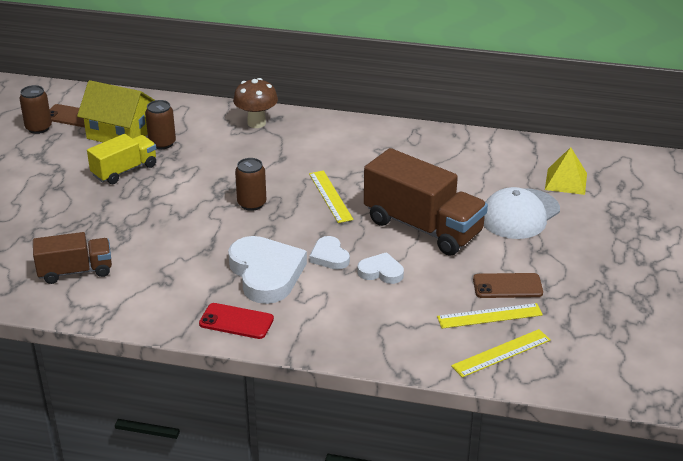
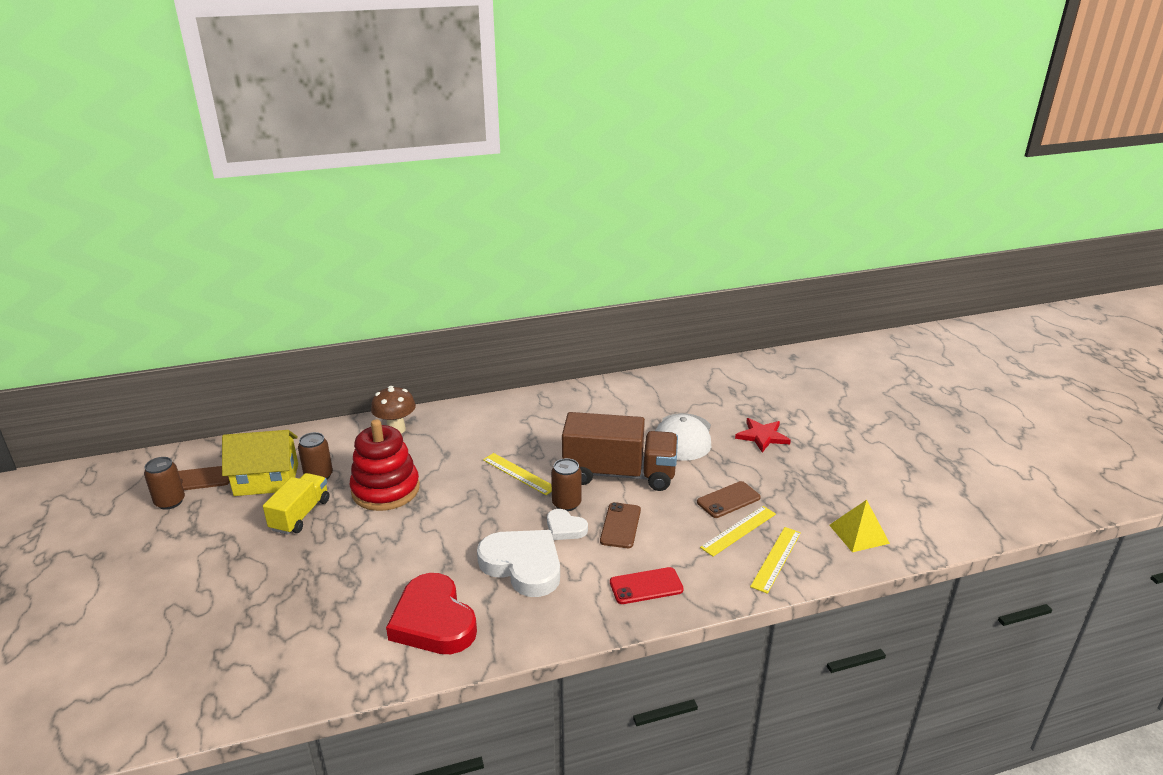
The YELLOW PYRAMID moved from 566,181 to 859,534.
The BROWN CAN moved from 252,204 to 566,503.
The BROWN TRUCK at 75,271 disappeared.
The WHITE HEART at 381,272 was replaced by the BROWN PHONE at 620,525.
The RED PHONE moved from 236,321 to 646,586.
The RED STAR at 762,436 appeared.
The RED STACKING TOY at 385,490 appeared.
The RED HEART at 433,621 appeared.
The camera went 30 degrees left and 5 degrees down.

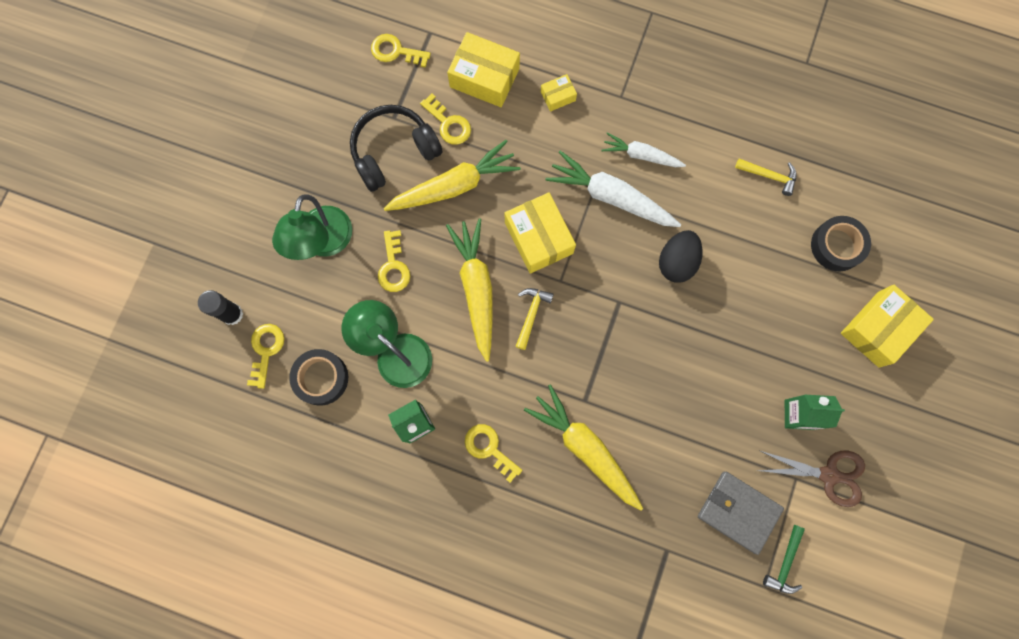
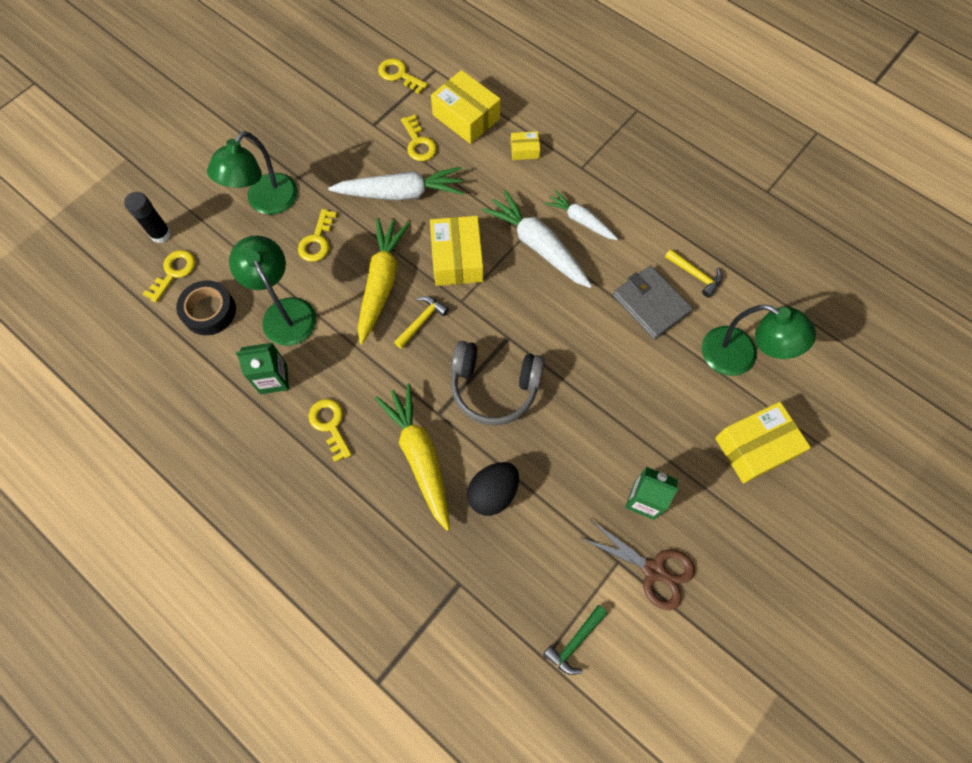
The BLACK HEADPHONES at 394,152 disappeared.
The YELLOW CARROT at 454,186 became the WHITE CARROT at 401,193.
The BLACK TAPE at 837,246 was replaced by the GREEN LAMP at 740,357.
The BLACK EGG moved from 676,262 to 493,493.
The GREY WALLET moved from 738,512 to 651,304.
The GREY HEADPHONES at 494,387 appeared.
The camera went 20 degrees right and 10 degrees down.

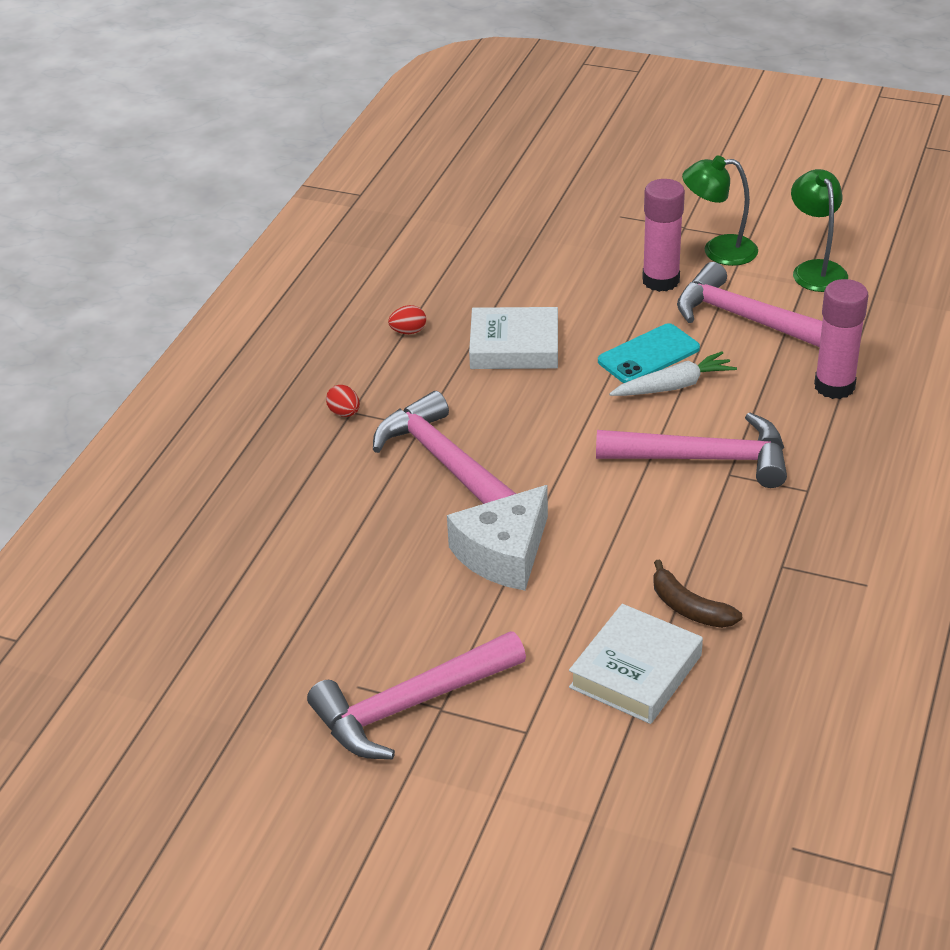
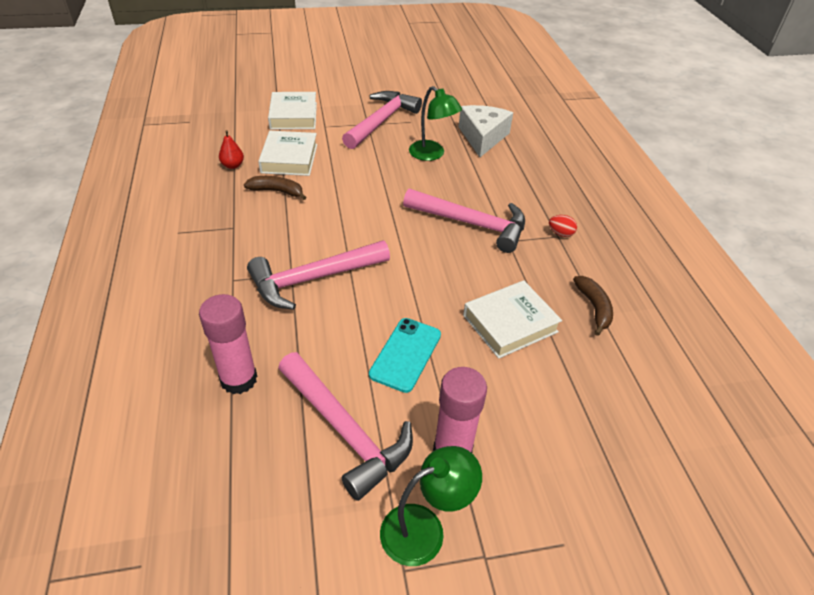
The GREEN LAMP moved from 815,270 to 432,154.
The PINK HAMMER at 747,319 turned 45 degrees clockwise.
The RED EGG at 408,331 was replaced by the BROWN BANANA at 594,308.
The WHITE CARROT at 673,386 disappeared.
The WHITE CHEESE moved from 504,553 to 482,137.
The WHITE BOOK at 293,116 appeared.
The RED PEAR at 233,165 appeared.
The camera went 145 degrees right and 5 degrees up.

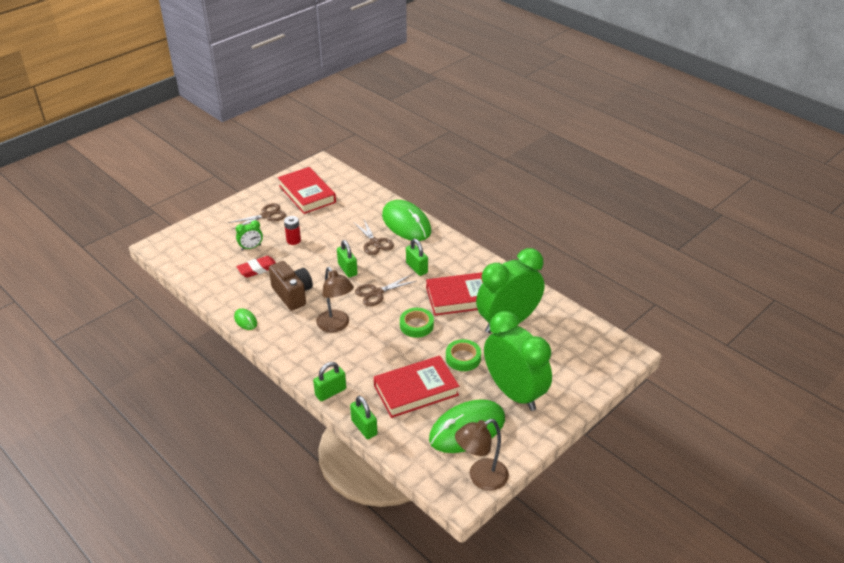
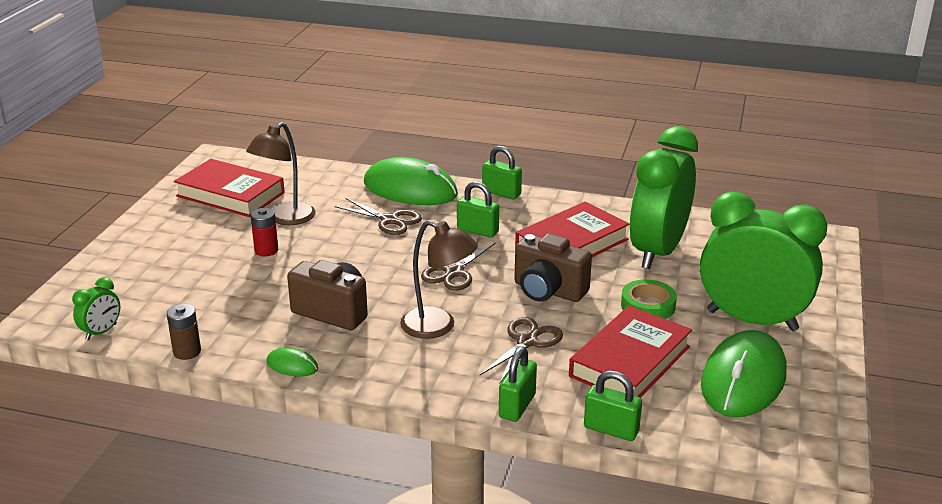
The BROWN SCISSORS moved from 266,215 to 527,342.
The GREEN CLOCK moved from 251,247 to 101,332.
The GREEN PADLOCK moved from 347,269 to 501,193.
The RED ERASER at 258,269 disappeared.
The GREEN TAPE at 416,325 was replaced by the BROWN CAMERA at 548,291.
The BROWN LAMP moved from 481,478 to 285,219.
The BROWN BATTERY at 187,352 appeared.
The camera went 30 degrees left and 10 degrees down.

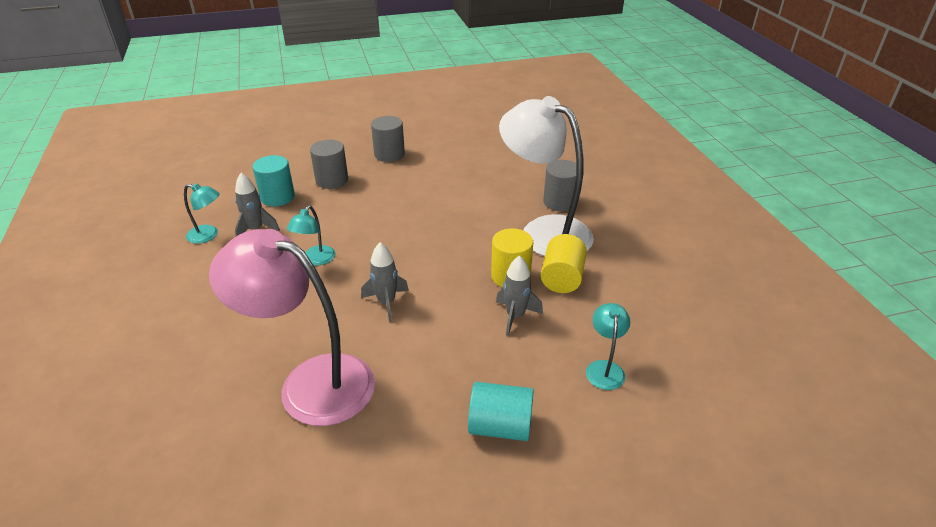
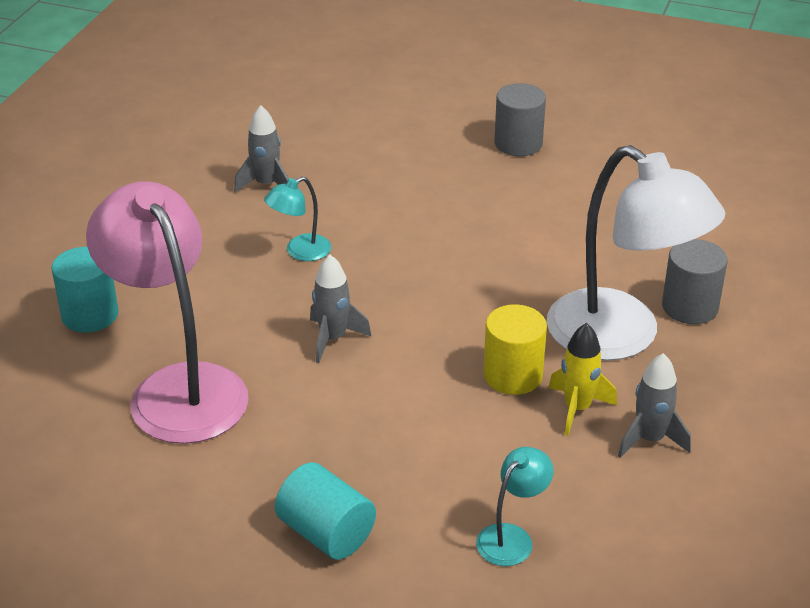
The WHITE LAMP at 544,231 turned 150 degrees clockwise.
The GREY CYLINDER at 332,180 disappeared.
The TURQUOISE CYLINDER moved from 277,197 to 90,315.
The TURQUOISE LAMP at 208,235 disappeared.
The YELLOW CYLINDER at 562,278 was replaced by the YELLOW ROCKET at 577,408.
The GREY ROCKET moved from 515,316 to 650,439.
The camera went 35 degrees right and 0 degrees up.

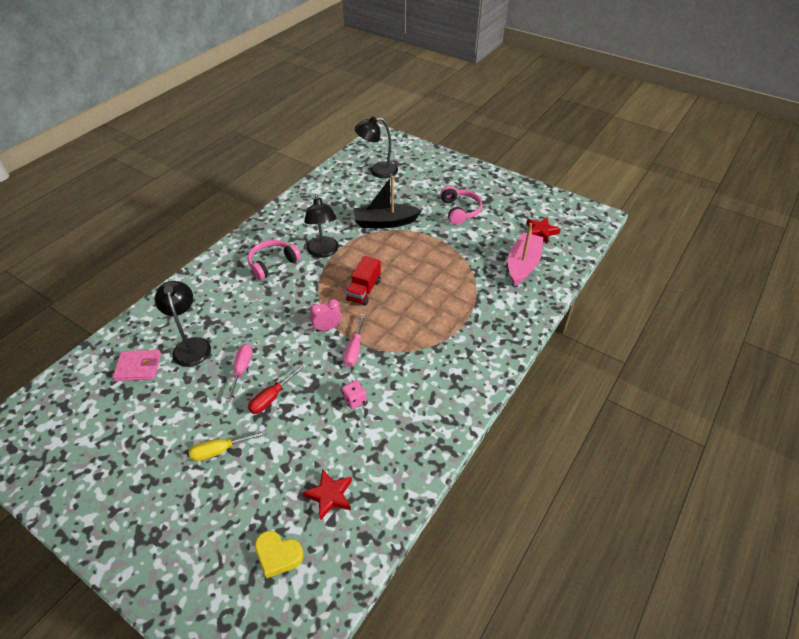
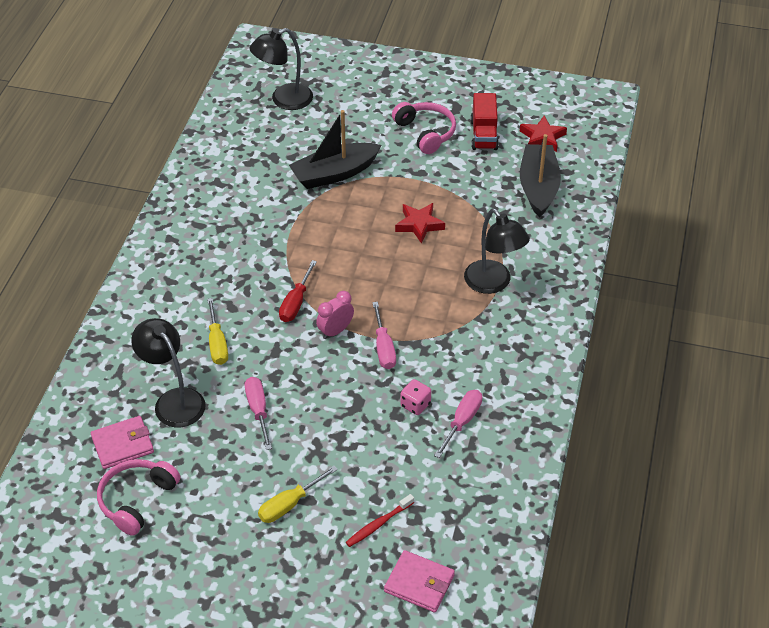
The BLACK LAMP moved from 323,252 to 493,283.
The PINK BOAT at 523,265 became the BLACK BOAT at 538,187.
The PINK HEADPHONES moved from 272,264 to 137,500.
The RED TRUCK moved from 364,290 to 484,134.
The RED SCREWDRIVER moved from 271,398 to 295,303.
The RED STAR moved from 330,496 to 419,225.
The YELLOW HEART at 278,555 was replaced by the PINK WALLET at 419,583.
The YELLOW SCREWDRIVER at 217,344 appeared.
The PINK SCREWDRIVER at 462,421 appeared.
The RED TOOTHBRUSH at 378,524 appeared.
The camera went 20 degrees left and 0 degrees up.

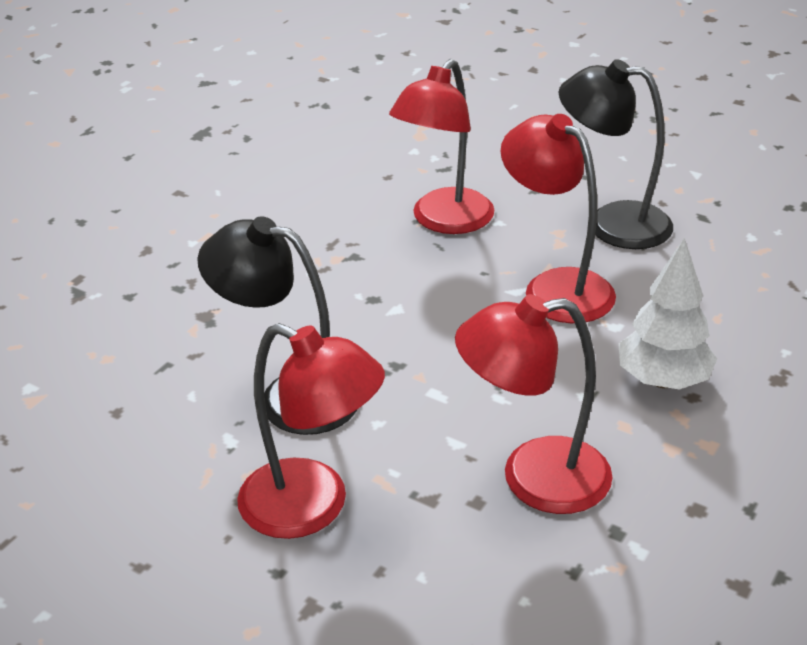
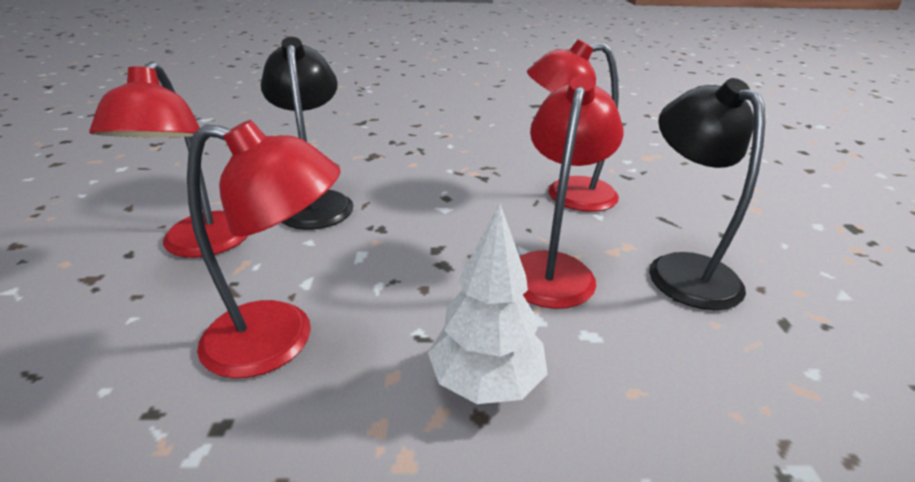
The RED LAMP at 533,478 turned 135 degrees clockwise.
The camera went 55 degrees right and 5 degrees down.

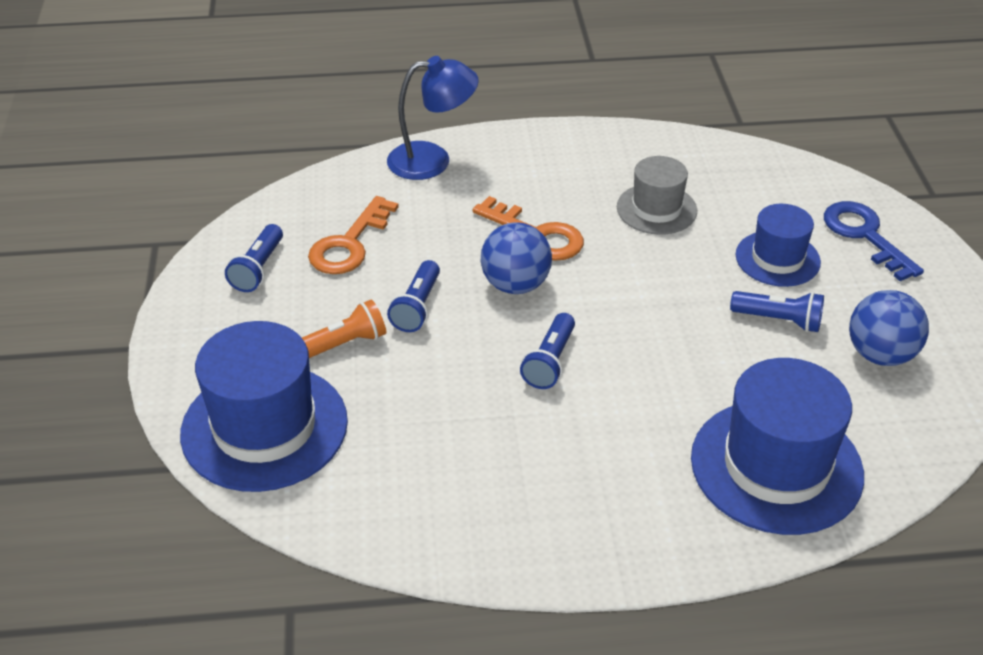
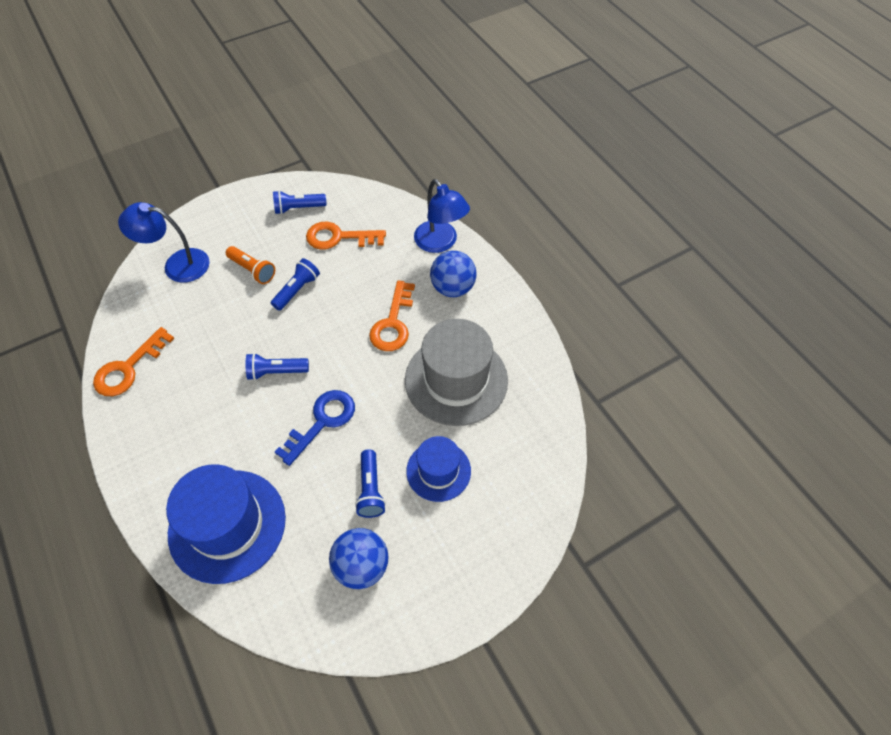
The GREY HAT at 656,209 changed to 1.72 times the size.
The BLUE KEY moved from 865,236 to 322,422.
The BLUE BALL moved from 515,285 to 453,288.
The BLUE FLASHLIGHT at 417,307 turned 135 degrees clockwise.
The BLUE HAT at 264,427 was replaced by the BLUE LAMP at 177,264.
The ORANGE KEY at 128,368 appeared.
The camera went 65 degrees right and 15 degrees up.

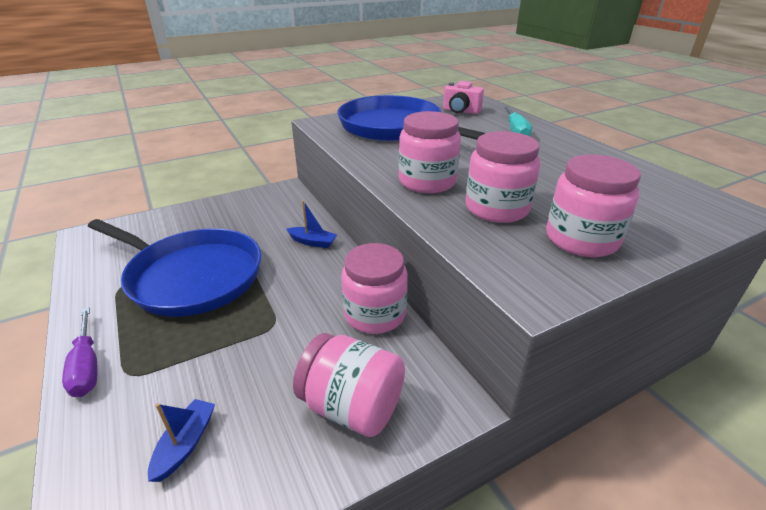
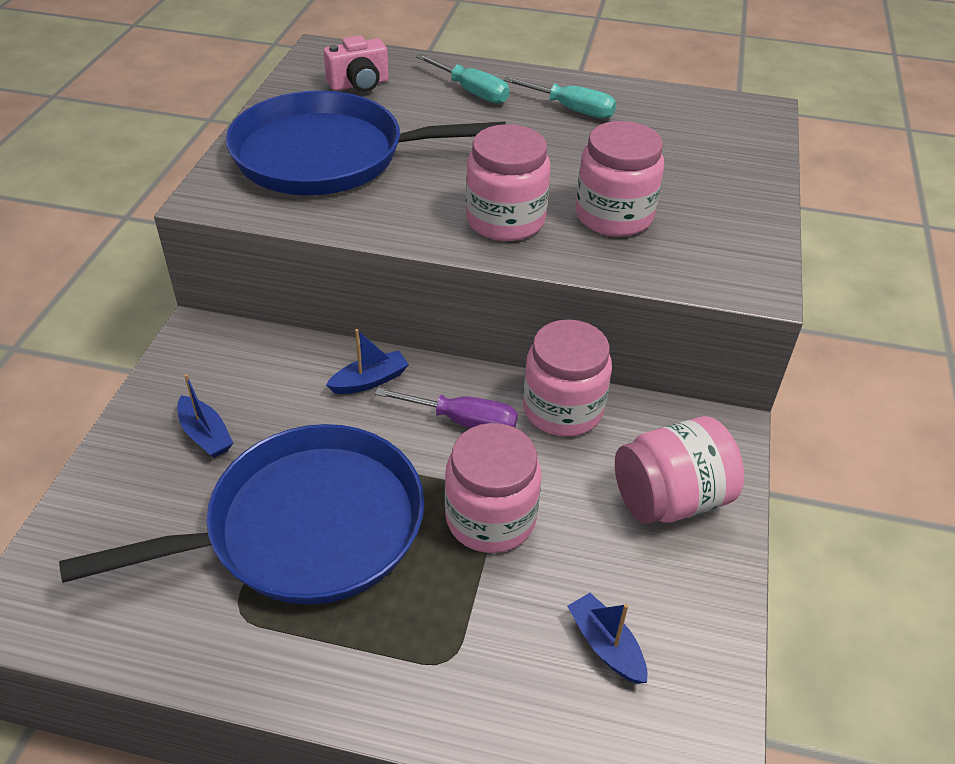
The PINK JAR moved from 581,239 to 490,518.
The PURPLE SCREWDRIVER moved from 87,366 to 462,421.
The TURQUOISE SCREWDRIVER at 570,109 appeared.
The BLUE BOAT at 205,435 appeared.
The camera went 50 degrees left and 10 degrees up.

